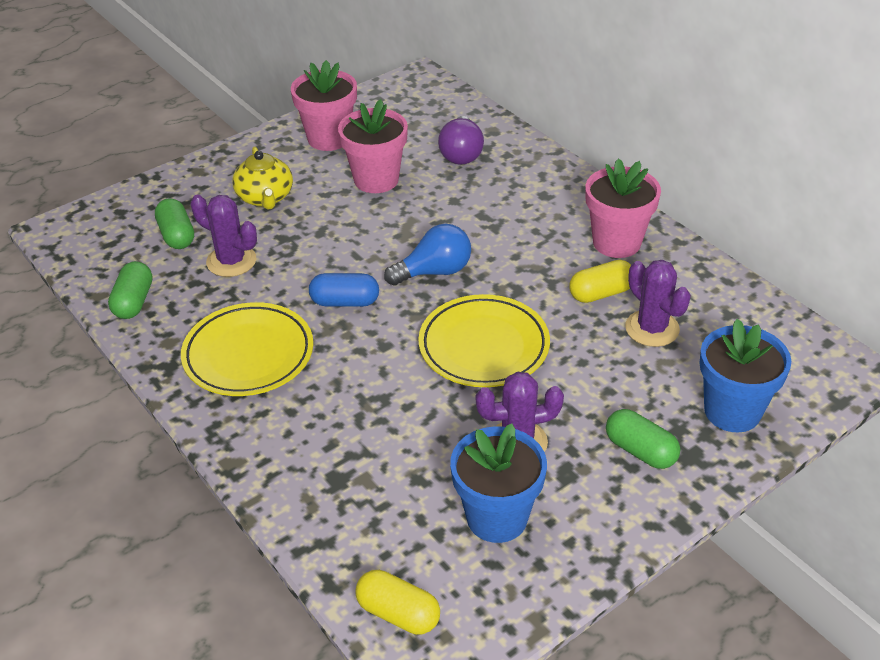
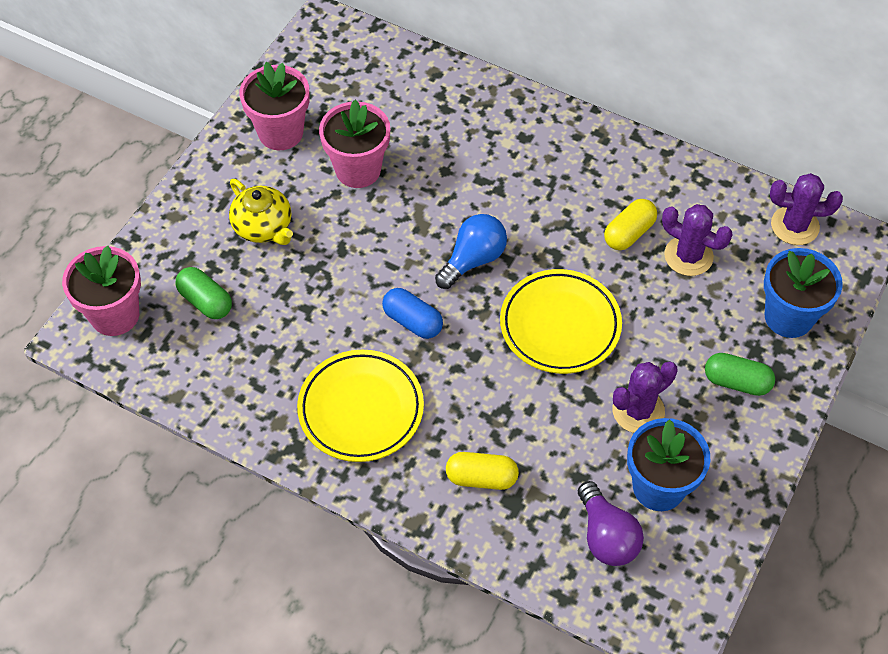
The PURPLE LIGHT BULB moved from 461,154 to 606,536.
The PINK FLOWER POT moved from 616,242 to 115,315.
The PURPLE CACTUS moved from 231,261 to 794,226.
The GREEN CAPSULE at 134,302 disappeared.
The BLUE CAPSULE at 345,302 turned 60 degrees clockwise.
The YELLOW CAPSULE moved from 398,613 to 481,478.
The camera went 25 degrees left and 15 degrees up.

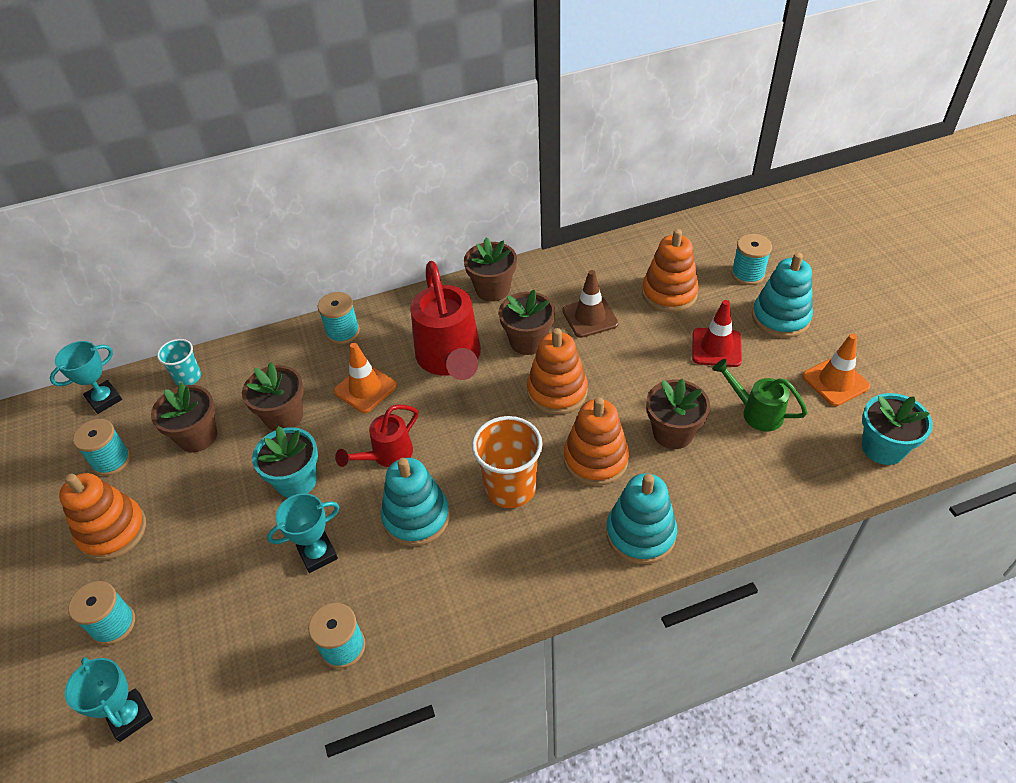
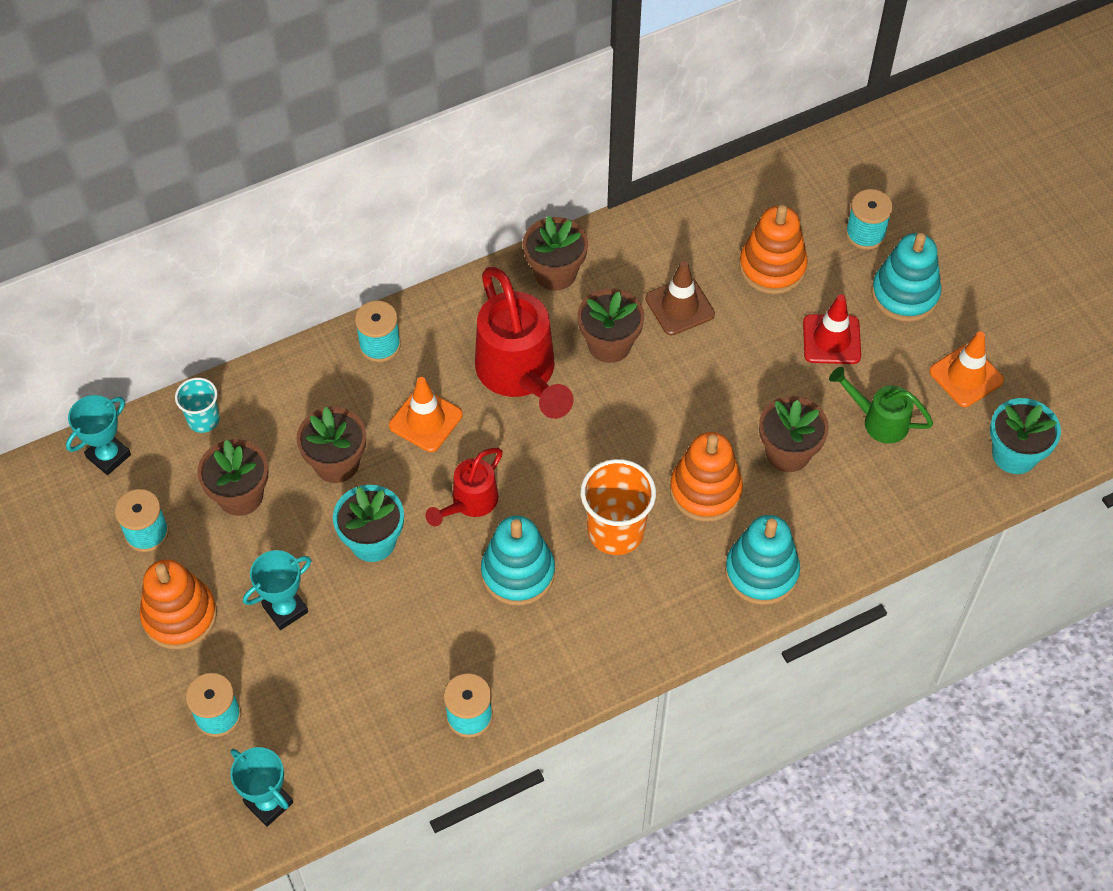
The ORANGE STACKING TOY at 557,391 disappeared.
The TURQUOISE TROPHY moved from 318,554 to 285,609.
The camera went 10 degrees left and 10 degrees up.

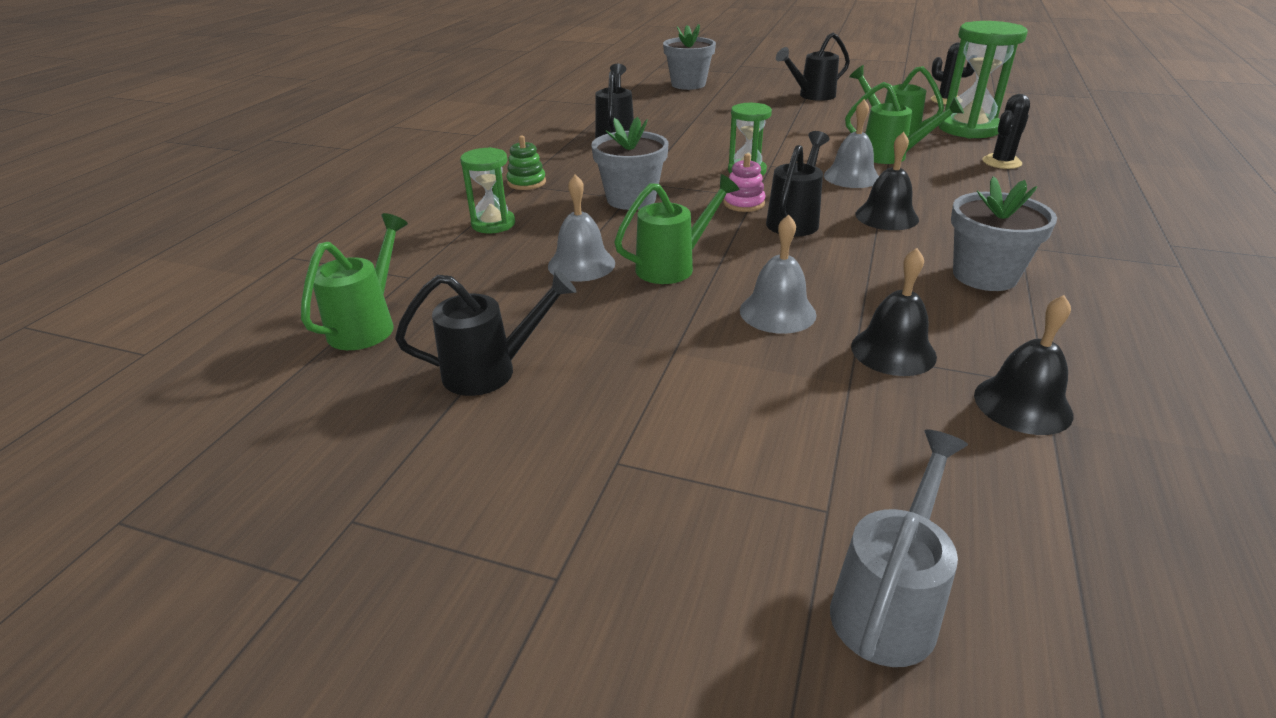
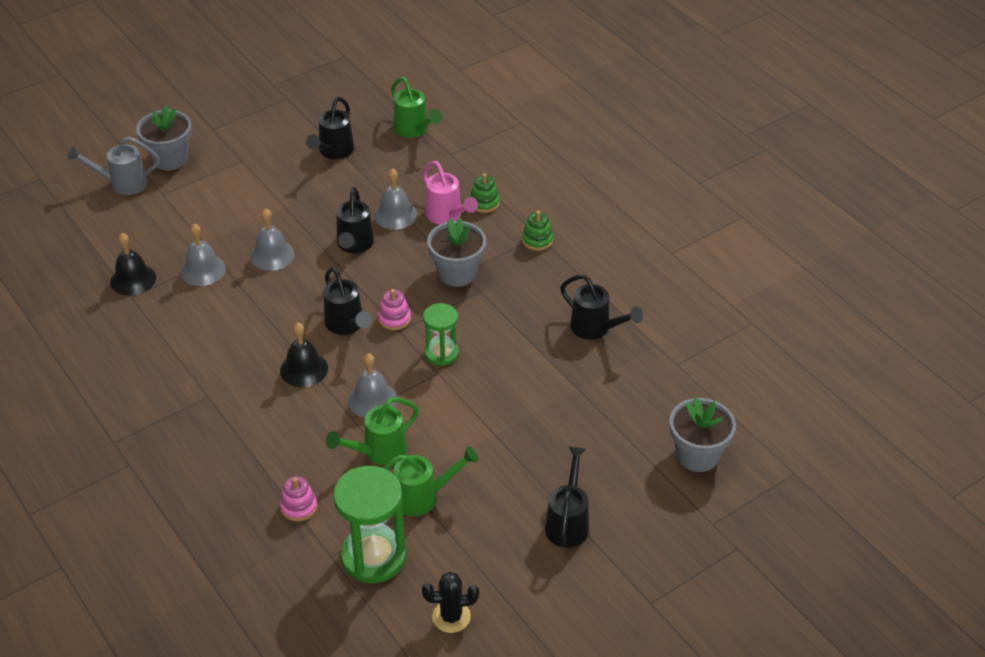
The BLACK CACTUS at 1001,162 was replaced by the PINK STACKING TOY at 299,507.
The GREEN HOURGLASS at 493,224 was replaced by the GREEN STACKING TOY at 484,203.
The GREEN WATERING CAN at 673,266 became the BLACK WATERING CAN at 354,245.
The GREY FLOWER POT moved from 984,275 to 170,159.
The BLACK BELL at 893,351 became the GREY BELL at 203,270.
The GREY WATERING CAN at 888,604 turned 105 degrees clockwise.
The PINK WATERING CAN at 447,216 appeared.
The camera went 125 degrees right and 10 degrees up.

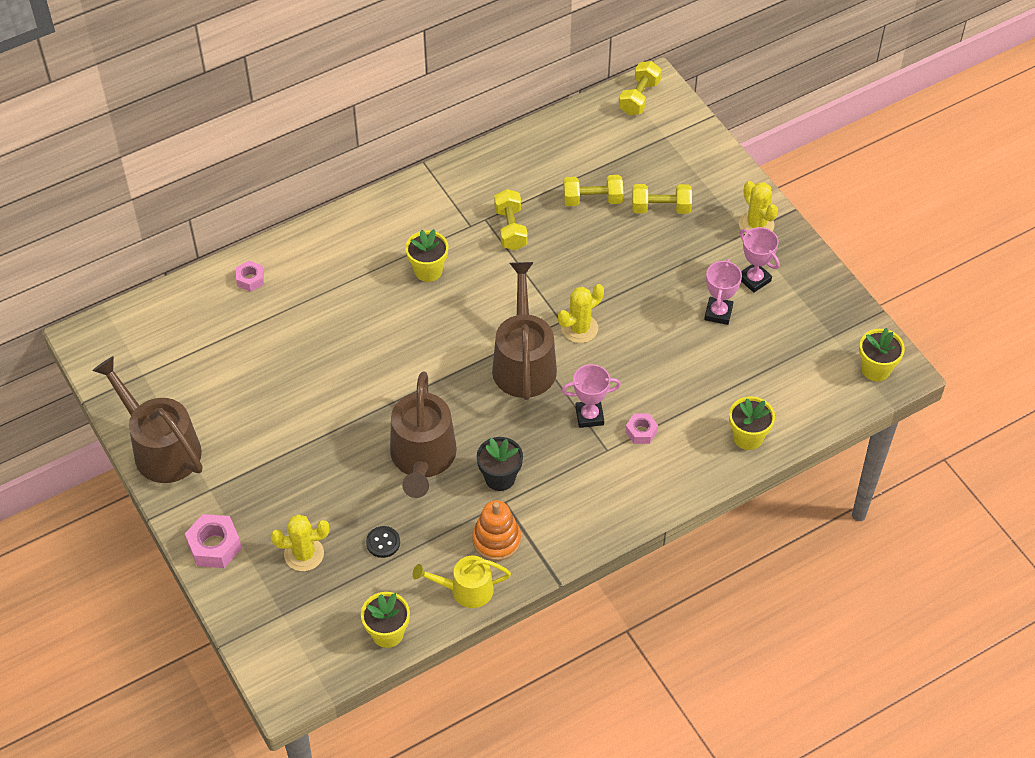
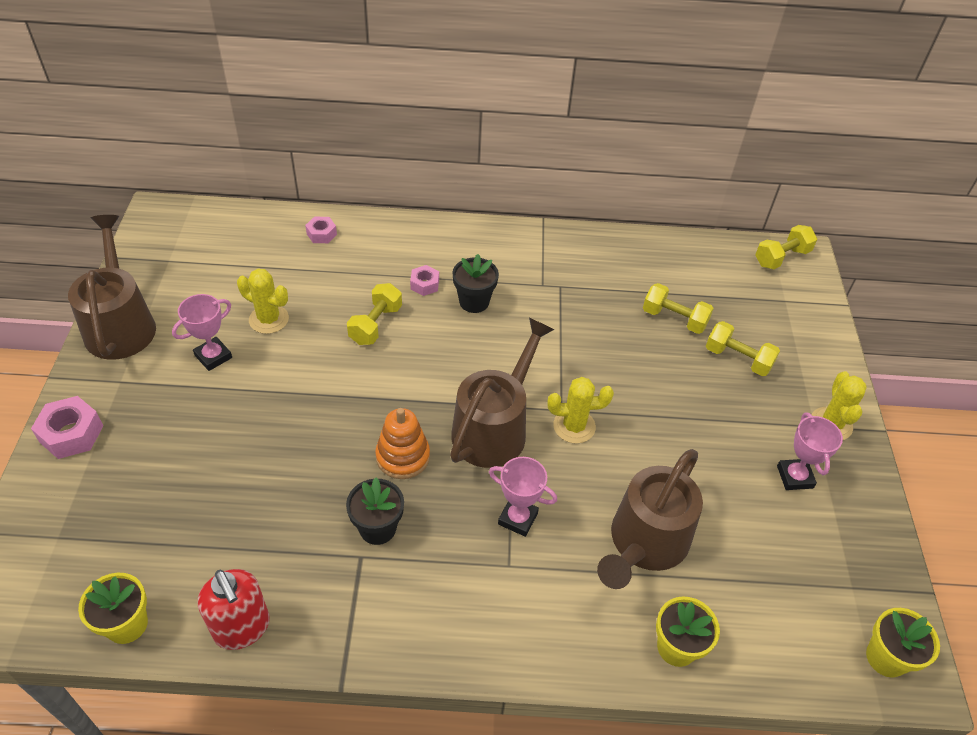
The YELLOW DUMBBELL moved from 510,229 to 375,324.
The YELLOW FLOWER POT at 428,270 became the BLACK FLOWER POT at 474,302.
The PINK TROPHY moved from 718,313 to 213,356.
The BROWN WATERING CAN moved from 422,458 to 645,543.
The PINK NUT moved from 641,432 to 424,284.
The ORANGE STACKING TOY moved from 496,540 to 403,457.
The YELLOW CACTUS moved from 304,554 to 269,319.
The BLACK BUTTON at 383,542 disappeared.
The YELLOW WATERING CAN at 466,590 was replaced by the RED SOAP DISPENSER at 242,628.
The camera went 30 degrees right and 5 degrees down.

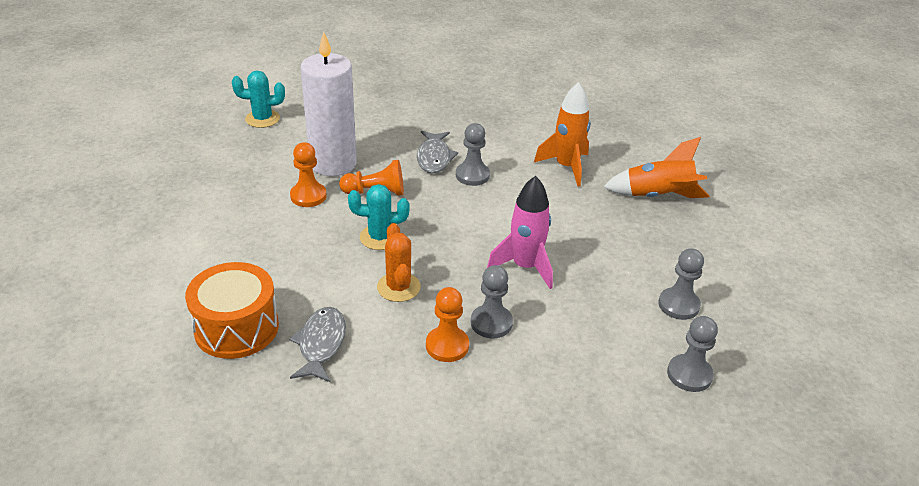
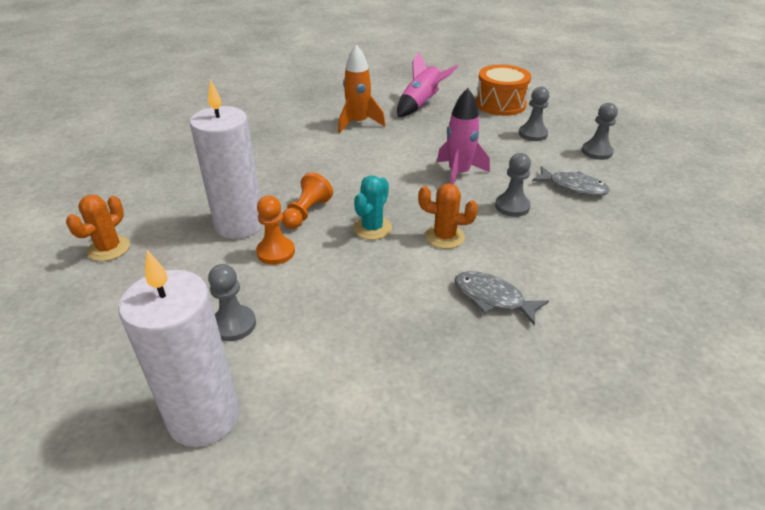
The TURQUOISE CACTUS at 262,119 became the ORANGE CACTUS at 109,248.
The GREY PAWN moved from 472,175 to 233,324.
The GREY FISH moved from 434,157 to 573,187.
The ORANGE ROCKET at 658,196 became the PINK ROCKET at 421,104.
The ORANGE DRUM moved from 236,328 to 500,104.
The ORANGE PAWN at 447,346 disappeared.
The WHITE CANDLE at 204,417 appeared.
The camera went 60 degrees left and 0 degrees up.

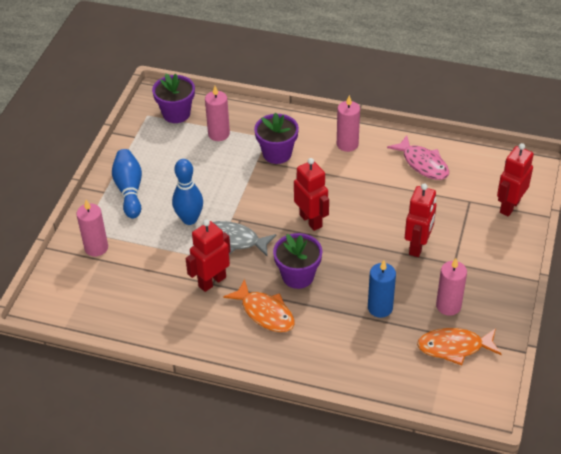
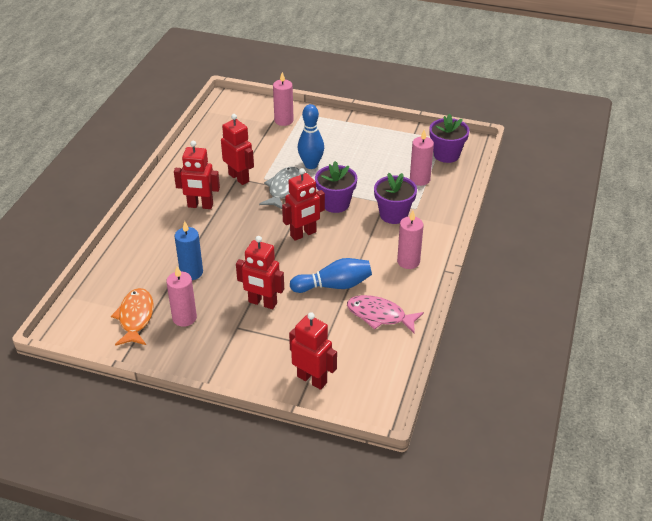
The PINK FISH at 423,164 turned 60 degrees clockwise.
The BLUE BOWLING PIN moved from 129,190 to 334,285.
The PURPLE FLOWER POT moved from 298,276 to 335,204.
The ORANGE FISH at 265,312 was replaced by the RED ROBOT at 200,206.
The camera went 90 degrees right and 5 degrees down.

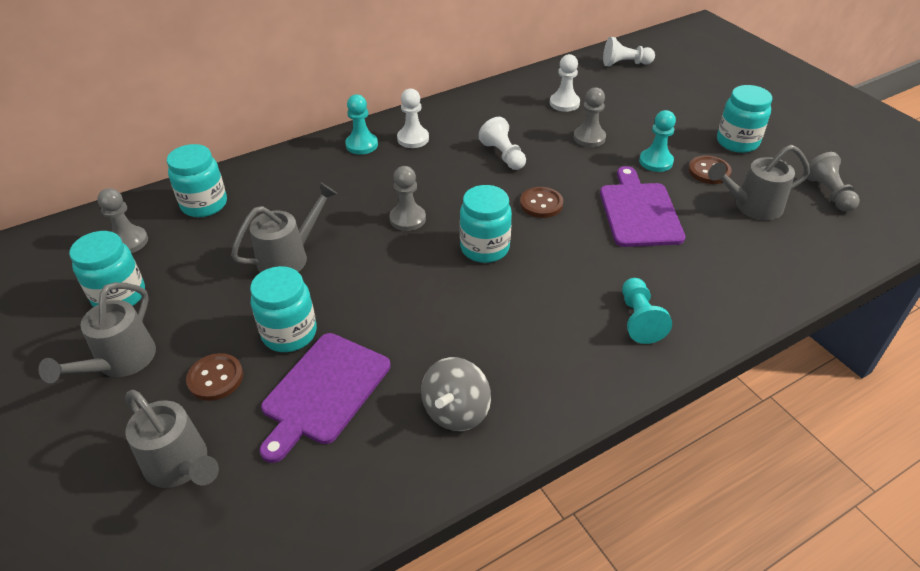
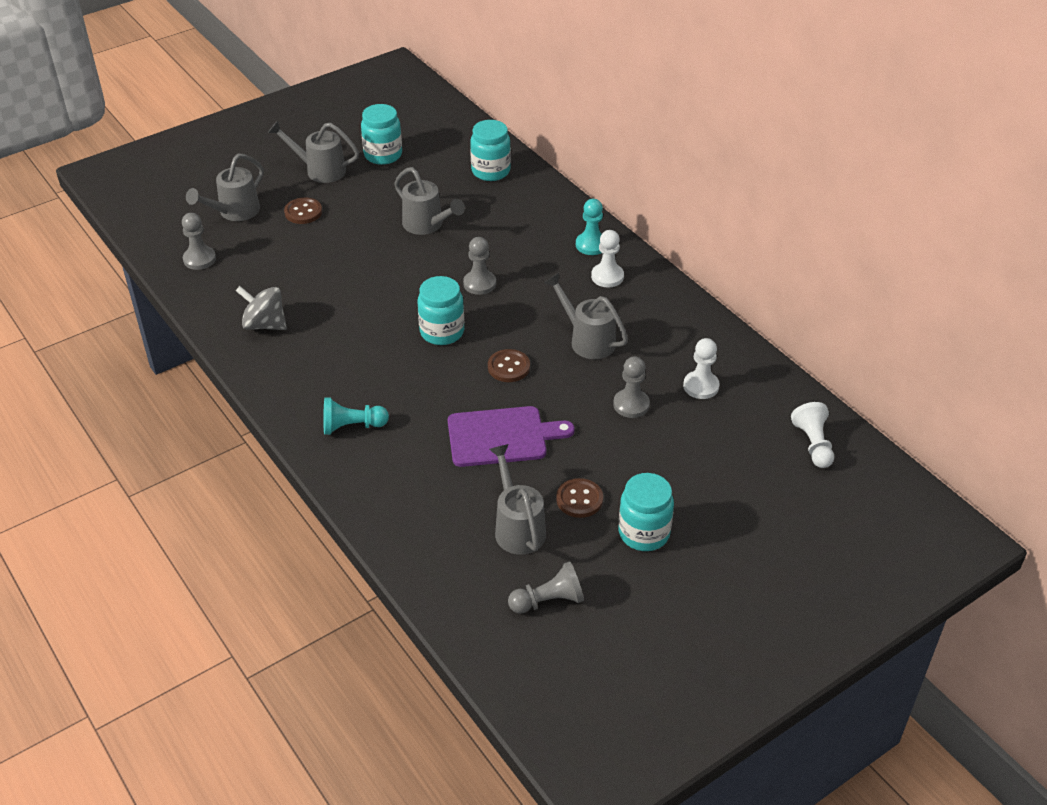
The TURQUOISE PAWN at 656,161 disappeared.
The WHITE PAWN at 503,155 was replaced by the GREY WATERING CAN at 587,340.
The GREY PAWN moved from 128,242 to 199,259.
The TURQUOISE JAR at 289,333 disappeared.
The PURPLE CUTTING BOARD at 324,391 disappeared.
The camera went 85 degrees right and 0 degrees up.

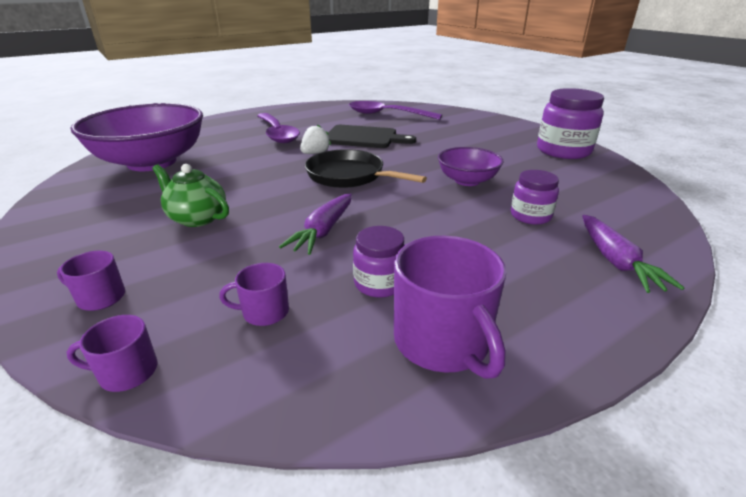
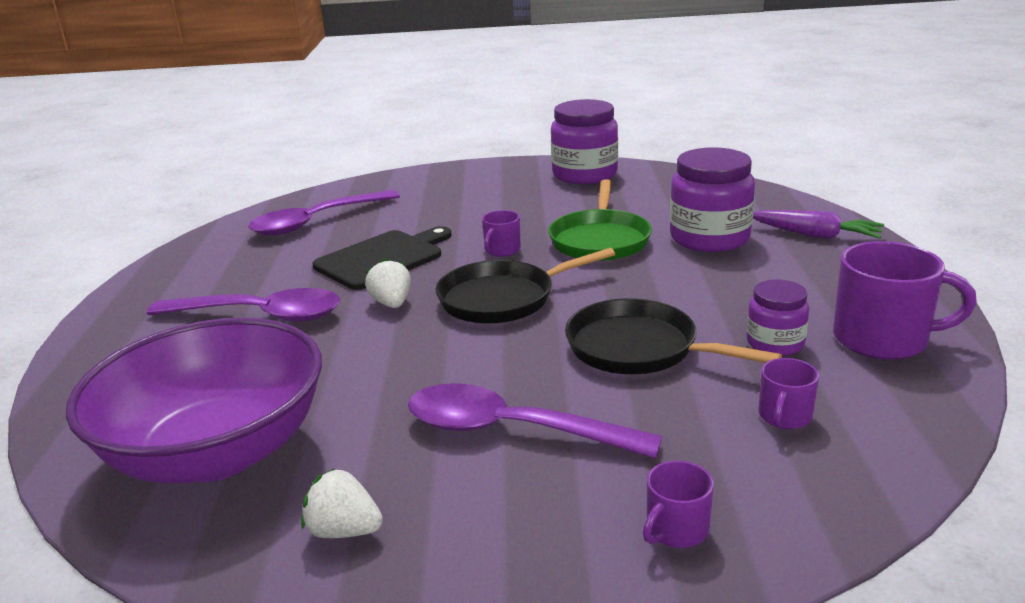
The PURPLE BOWL at 467,181 was replaced by the GREEN PAN at 600,240.
The GREEN TEAPOT at 197,218 was replaced by the PURPLE SPOON at 512,431.
The PURPLE JAR at 530,216 changed to 1.77 times the size.
The PURPLE CARROT at 323,231 was replaced by the BLACK PAN at 639,348.
The PURPLE MUG moved from 127,372 to 502,250.
The WHITE STRAWBERRY at 344,531 appeared.
The camera went 55 degrees left and 5 degrees down.

